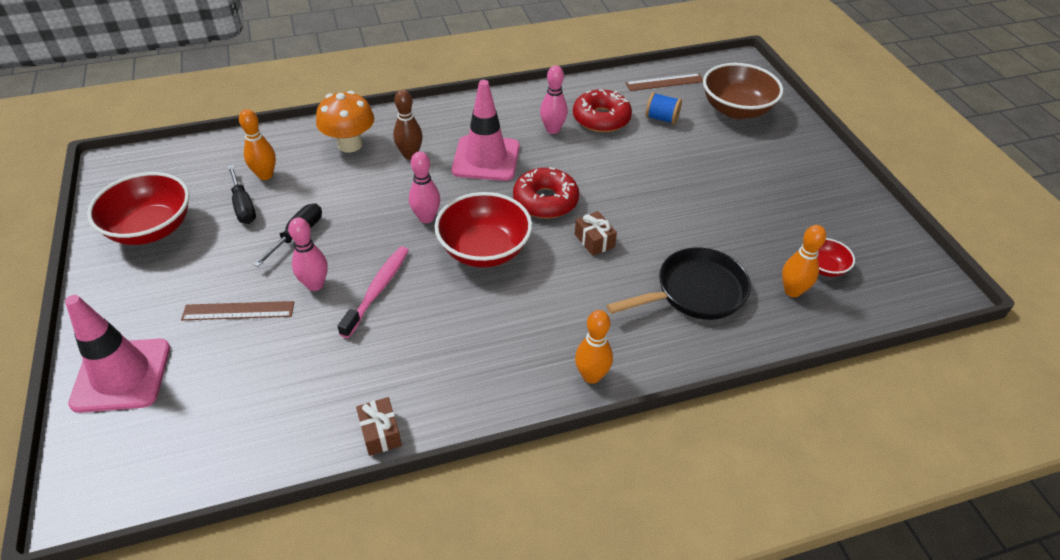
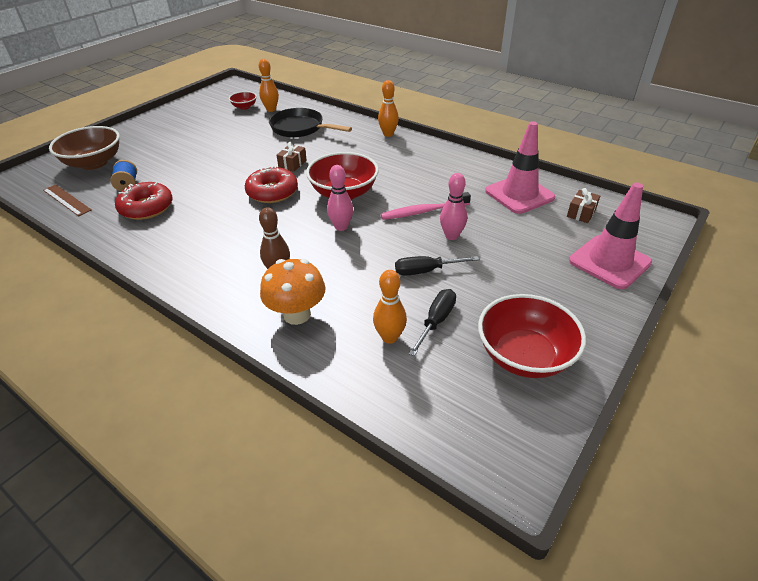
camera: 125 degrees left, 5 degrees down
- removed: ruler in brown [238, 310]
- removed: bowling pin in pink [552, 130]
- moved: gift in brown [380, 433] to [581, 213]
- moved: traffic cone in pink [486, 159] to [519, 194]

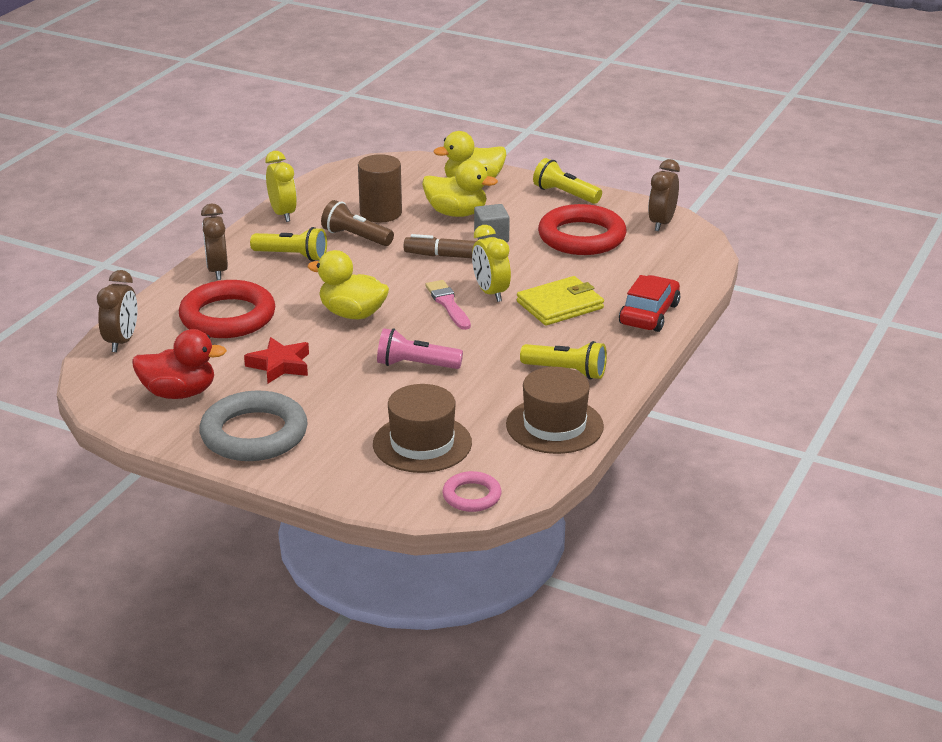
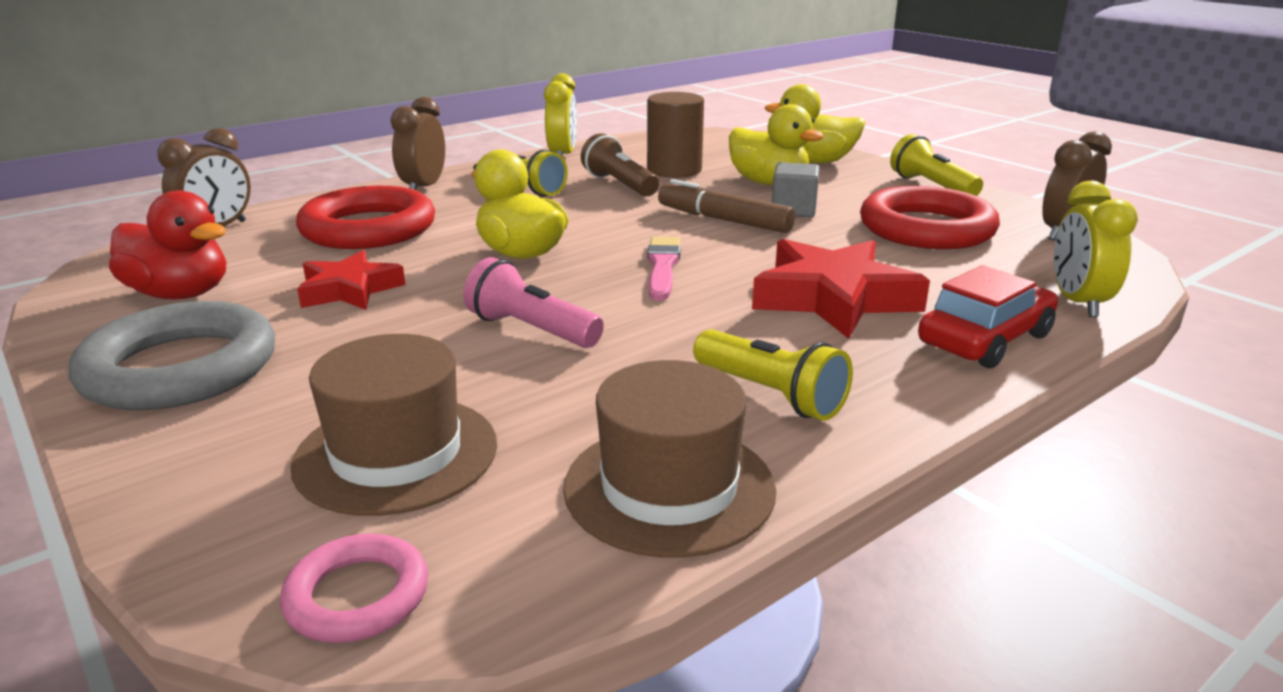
camera: 25 degrees right, 5 degrees down
- moved: clock in yellow [490, 292] to [1077, 303]
- replaced: wallet in yellow [560, 305] to star in red [833, 298]

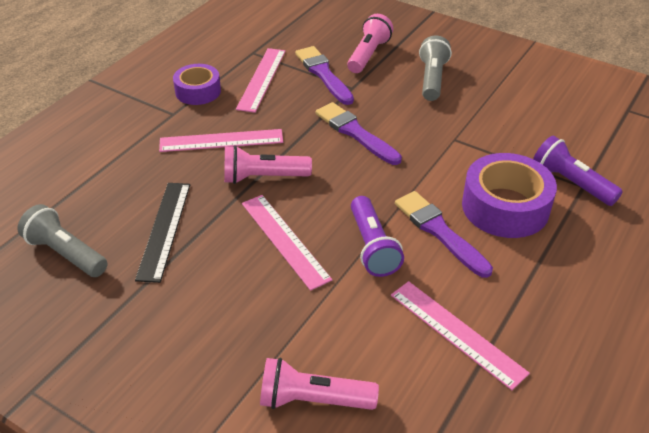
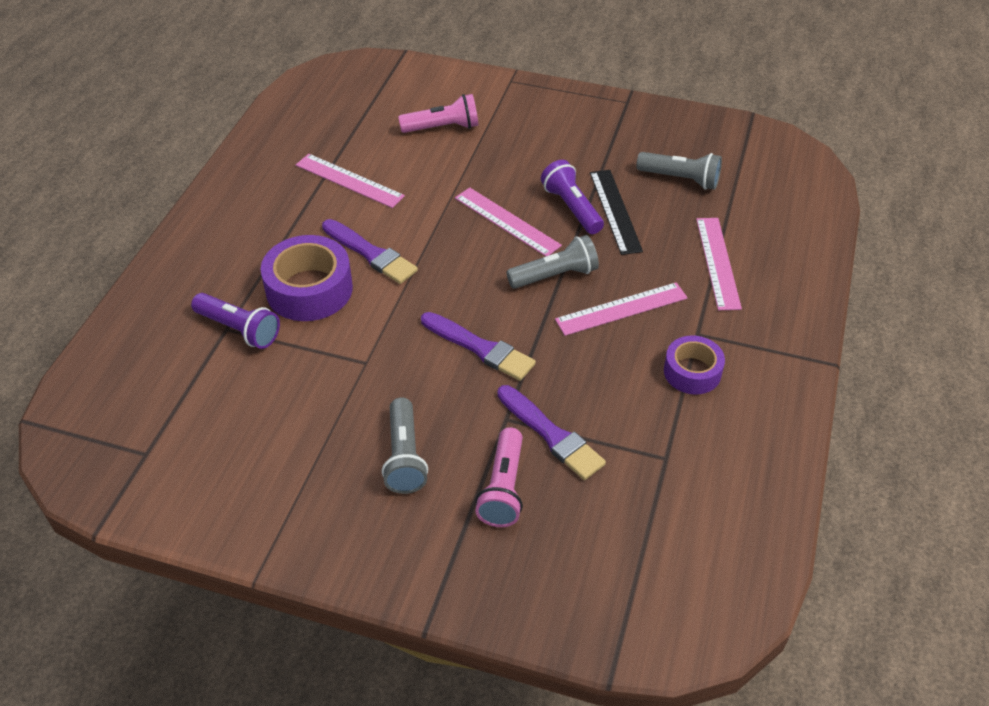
camera: 165 degrees right, 5 degrees up
- moved: ruler in pink [262, 79] to [717, 262]
- moved: flashlight in purple [372, 247] to [571, 208]
- recoloured: flashlight in pink [263, 177] to flashlight in grey [555, 275]

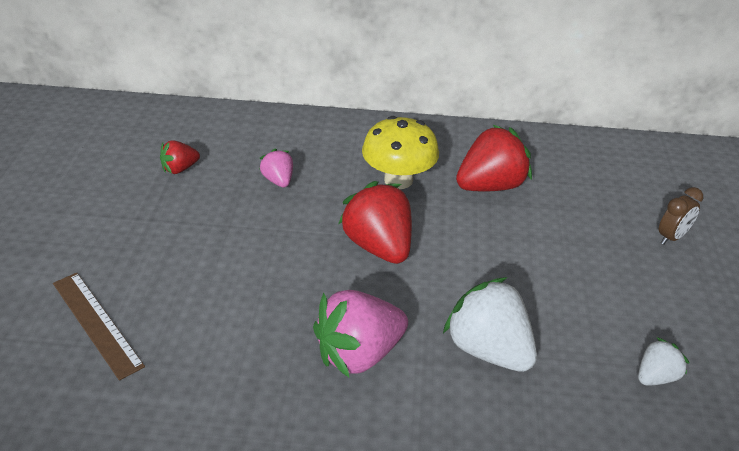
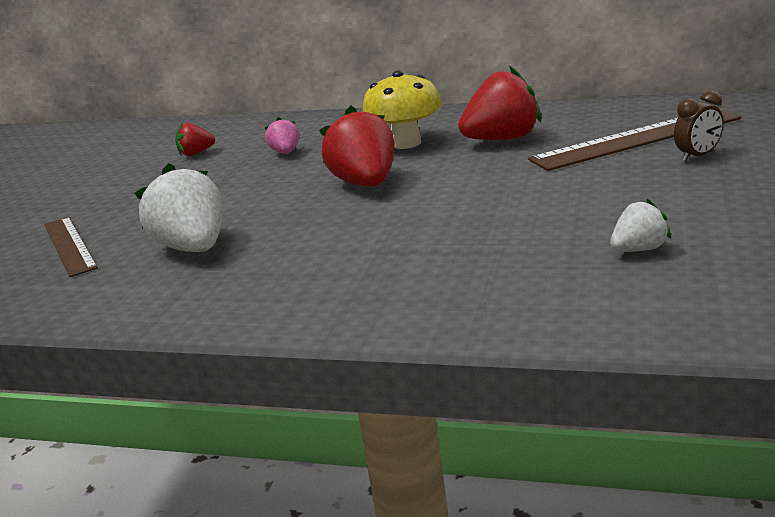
camera: 15 degrees right, 15 degrees down
- removed: strawberry in pink [359, 354]
- added: ruler in brown [636, 139]
- moved: strawberry in white [488, 349] to [193, 248]

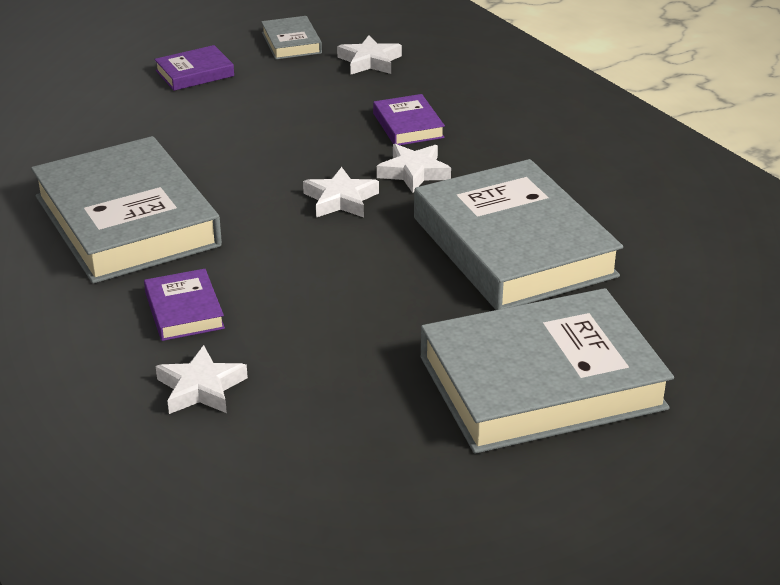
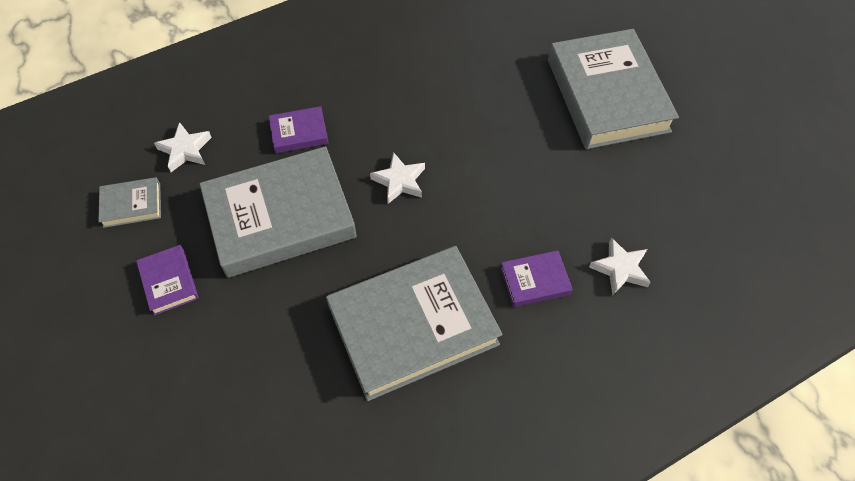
camera: 85 degrees left, 25 degrees up
- removed: star in white [414, 172]
- moved: book in grey [513, 247] to [280, 217]

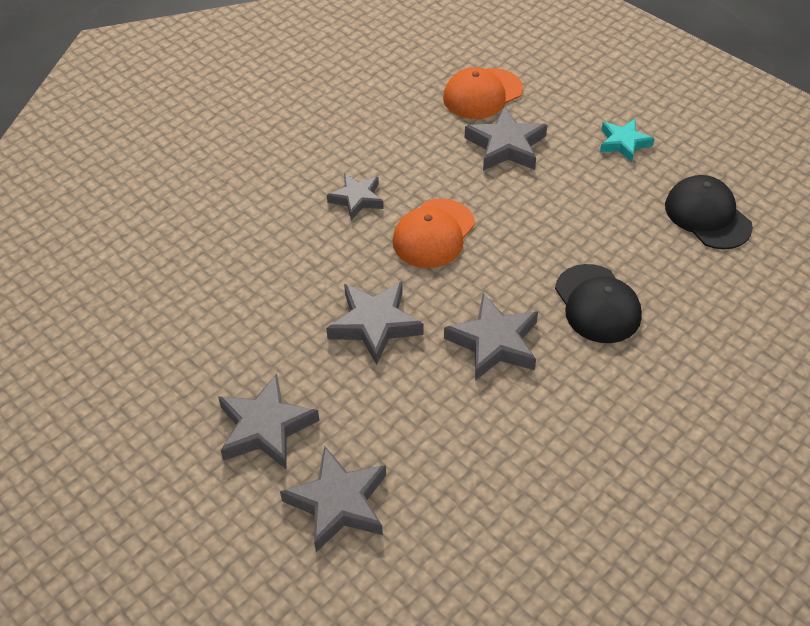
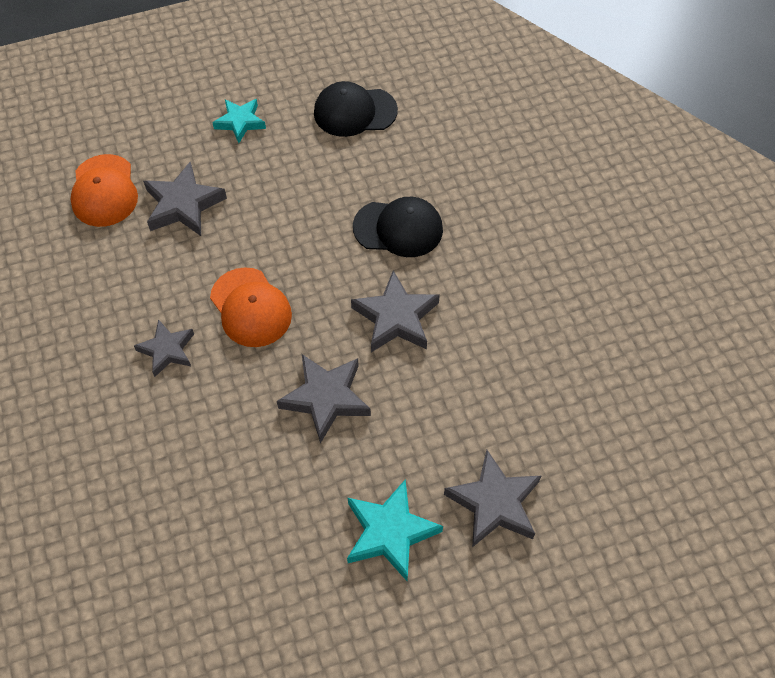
camera: 65 degrees left, 10 degrees up
- recoloured: star in grey [265, 427] to star in turquoise [390, 532]

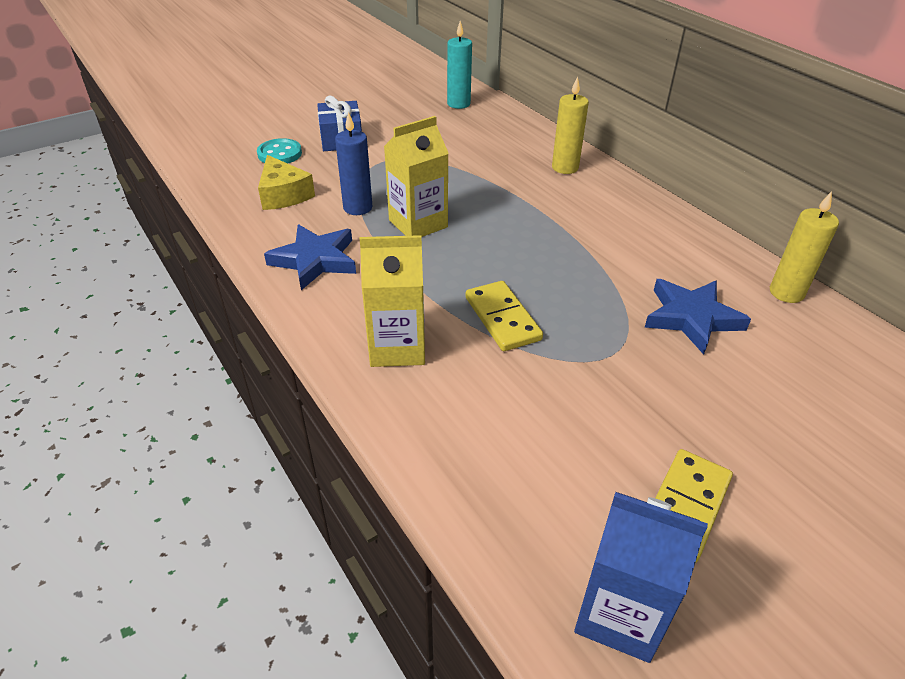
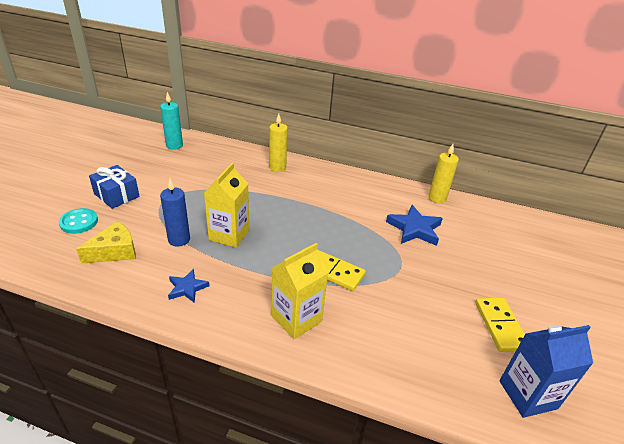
camera: 40 degrees left, 5 degrees down
- turned: cheese in yellow [283, 195] = [115, 251] 60 degrees counterclockwise
- resized: star in blue [315, 260] = [187, 288] x0.60

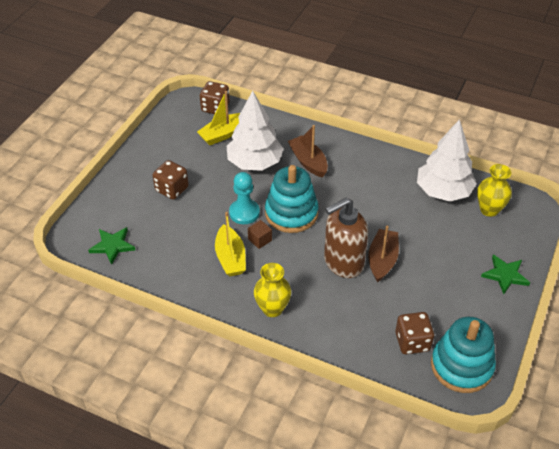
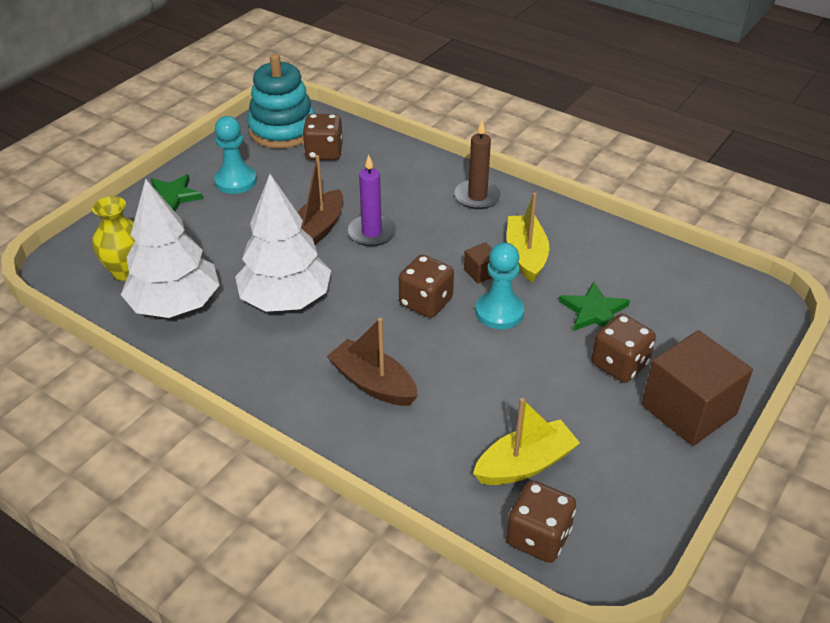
camera: 170 degrees left, 5 degrees down
- added: pawn in turquoise [236, 181]
- added: cube in brown [688, 410]
- moved: star in green [112, 246] to [594, 311]
- moved: tree in white [254, 163] to [286, 300]
- replaced: vase in yellow [272, 309] to candle in brown [477, 197]
- replaced: stacking toy in turquoise [291, 213] to dice in brown [426, 302]
- replaced: soap dispenser in brown [343, 262] to candle in purple [371, 232]
- turned: boat in brown [308, 162] = [373, 383] 150 degrees clockwise

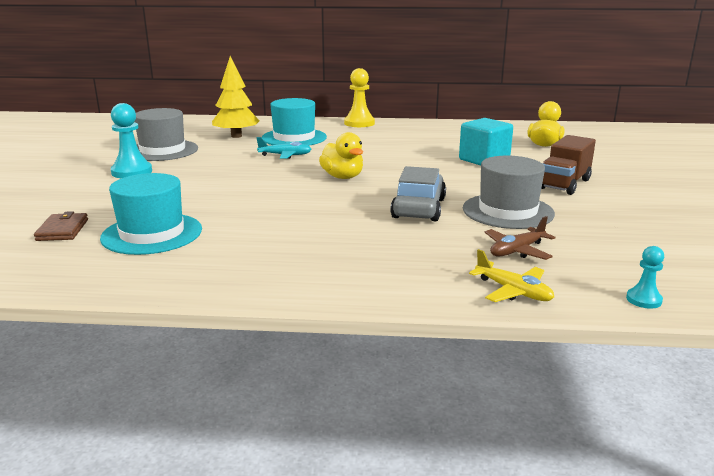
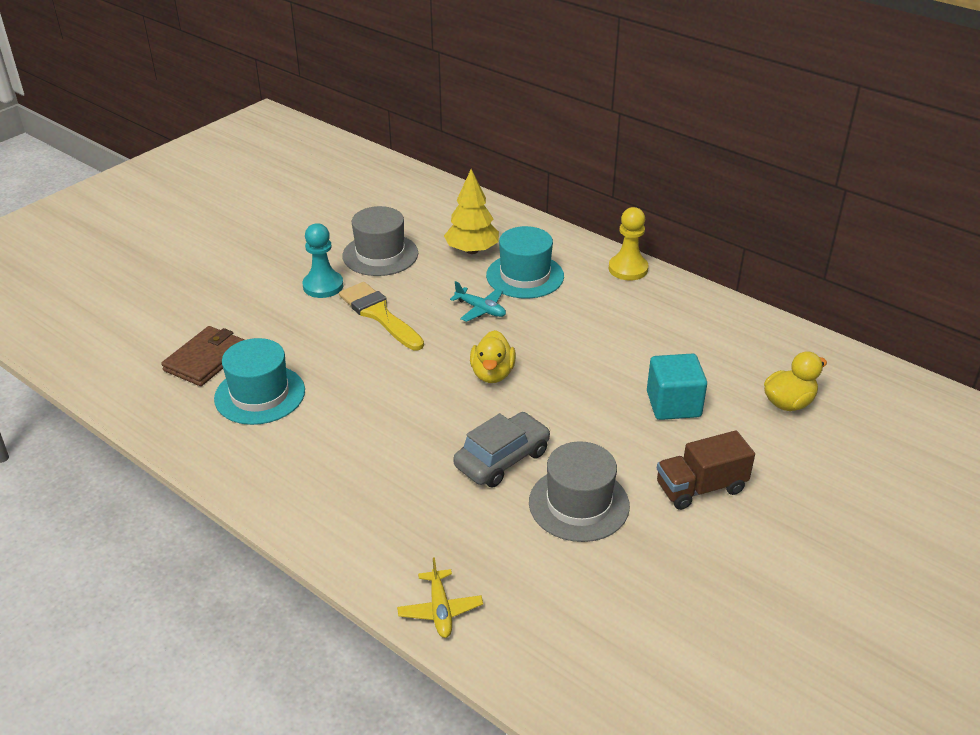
camera: 35 degrees right, 15 degrees up
- removed: plane in brown [517, 251]
- removed: pawn in turquoise [643, 300]
- added: brush in yellow [379, 314]
- resized: wallet in brown [62, 230] = [206, 359] x1.55

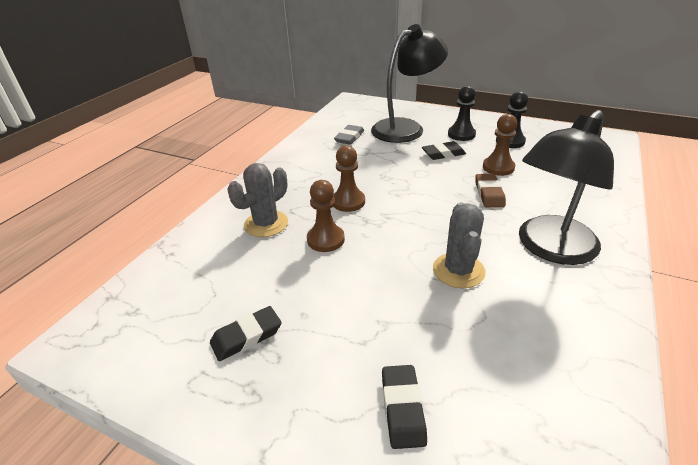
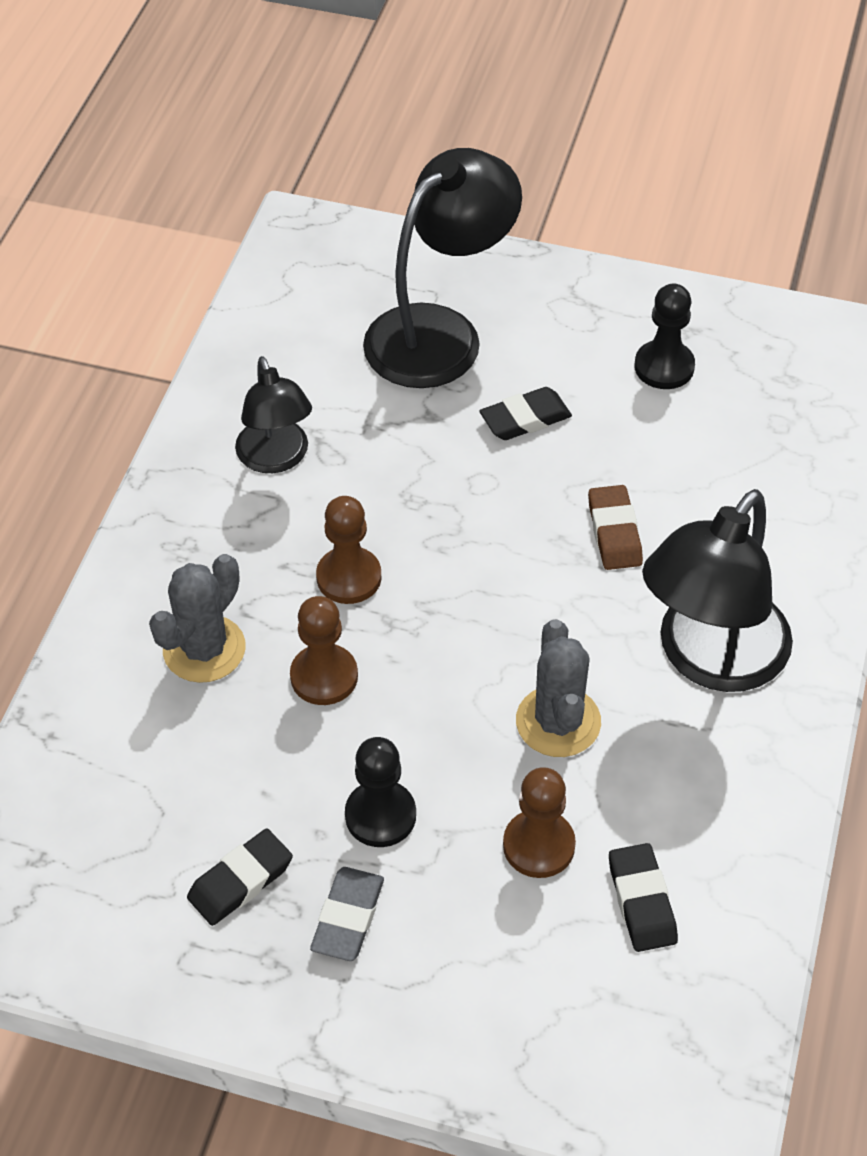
camera: 10 degrees left, 15 degrees up
- added: lamp in black [276, 458]
- moved: eraser in grey [349, 137] to [348, 917]
- moved: eraser in black [403, 408] to [642, 901]
- moved: pawn in black [461, 134] to [380, 815]
- moved: pawn in brown [498, 167] to [539, 845]

